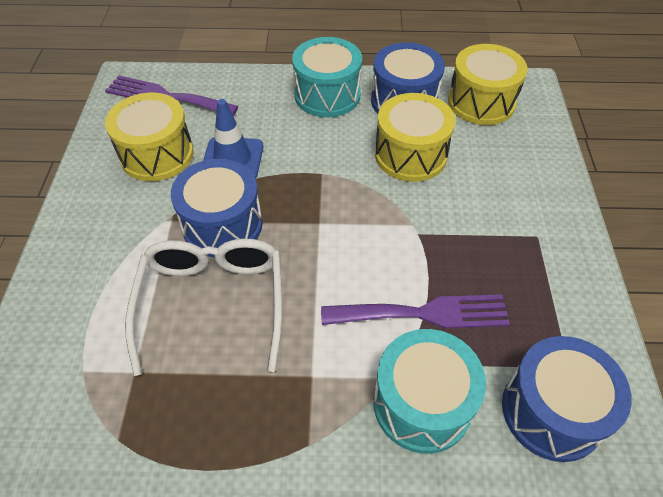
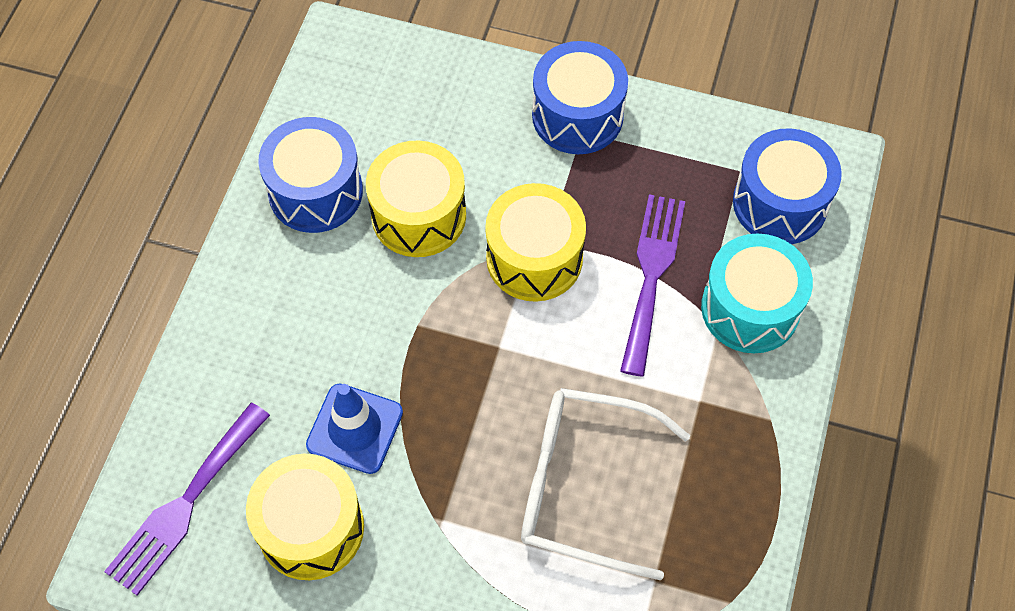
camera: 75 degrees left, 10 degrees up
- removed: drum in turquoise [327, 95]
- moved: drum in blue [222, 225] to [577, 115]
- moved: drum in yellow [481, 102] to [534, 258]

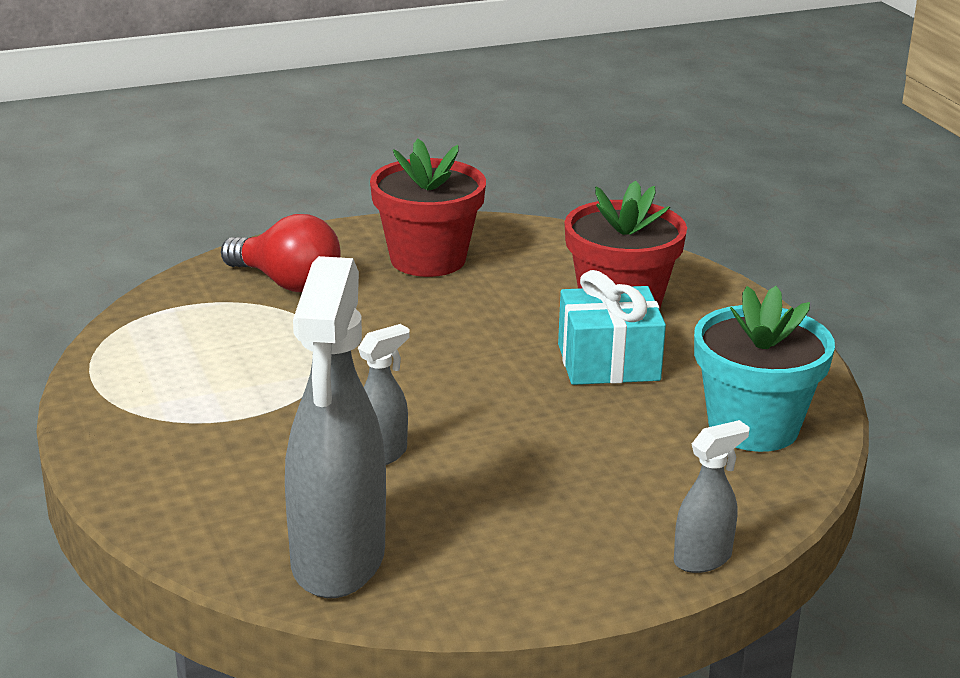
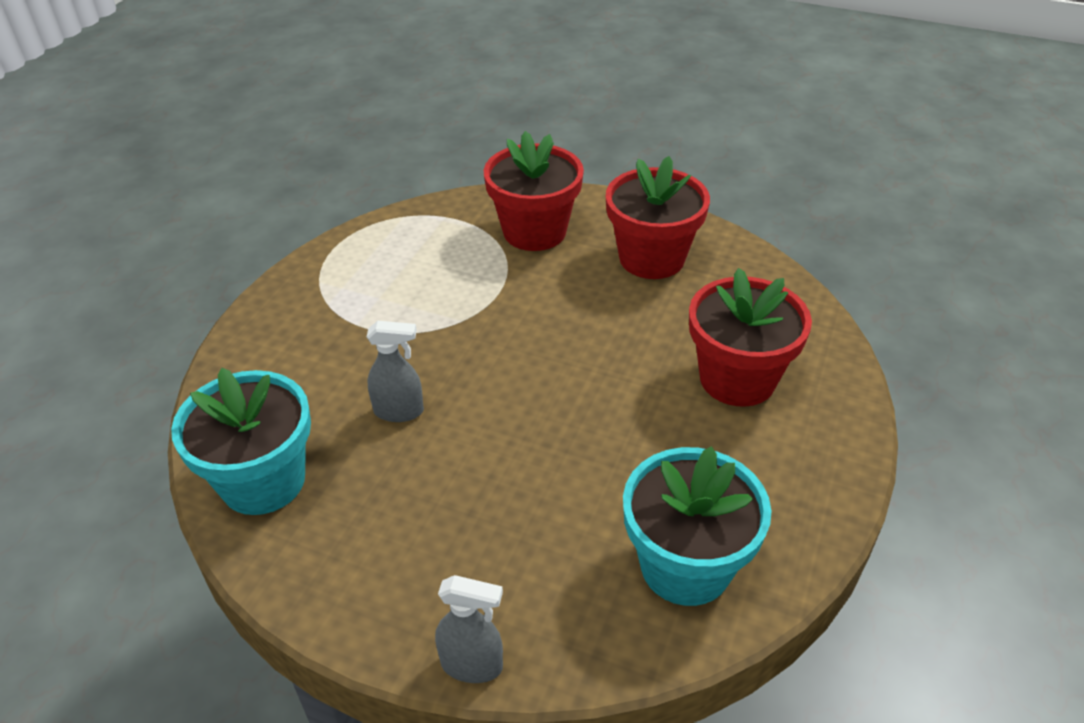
camera: 45 degrees right, 15 degrees up
- removed: gift in turquoise [608, 362]
- replaced: light bulb in red [287, 283] to flower pot in red [534, 231]
- replaced: spray bottle in grey [338, 560] to flower pot in turquoise [263, 481]

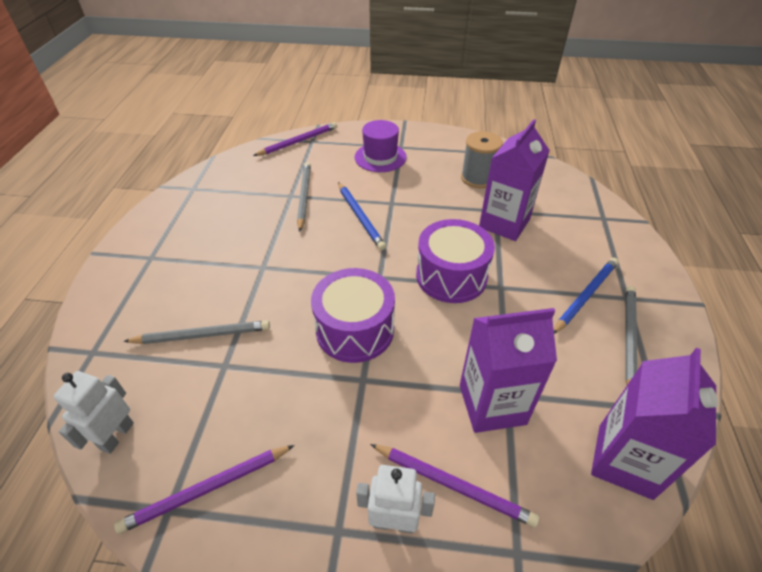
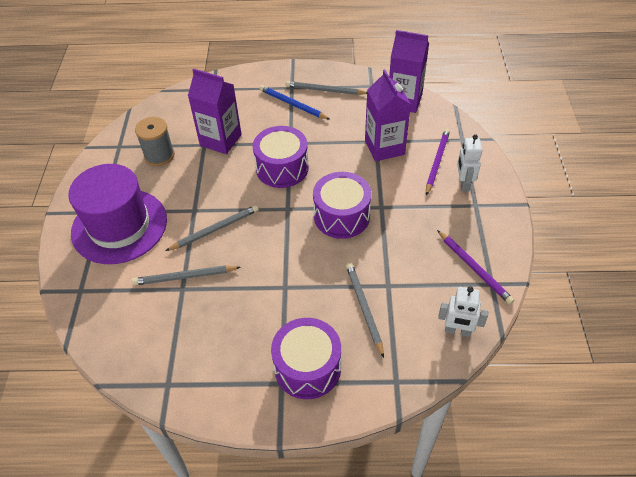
camera: 95 degrees left, 5 degrees up
- removed: pencil in purple [298, 141]
- added: drum in purple [307, 367]
- recoloured: pencil in blue [360, 217] to pencil in grey [215, 229]
- resized: hat in purple [380, 157] = [119, 226] x1.78

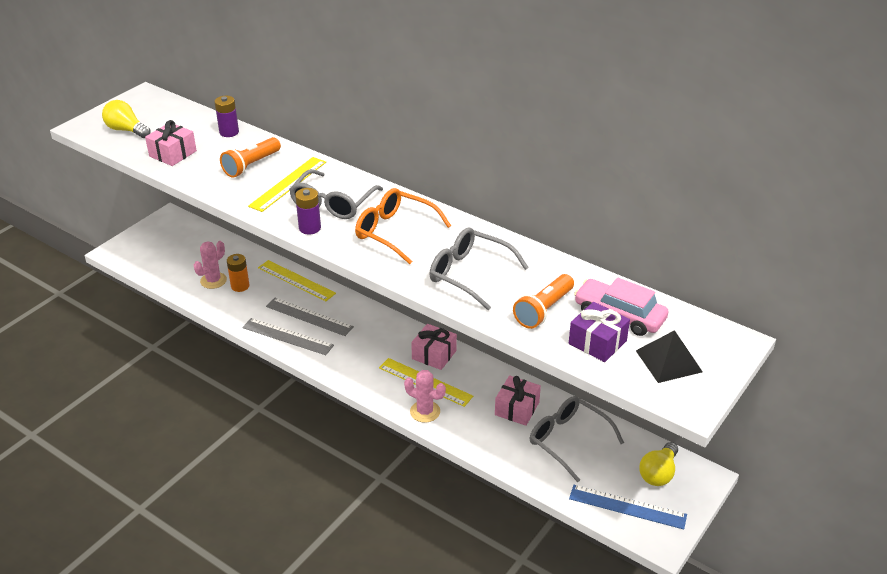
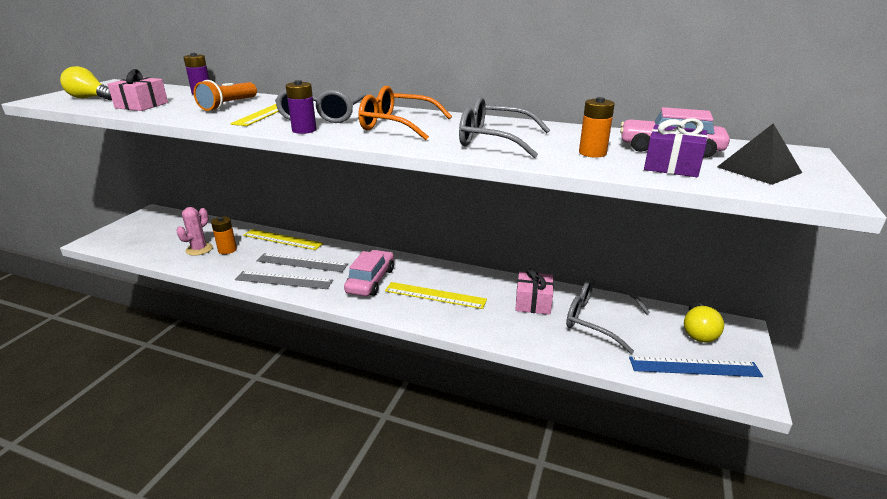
camera: 15 degrees left, 10 degrees down
- removed: cactus in pink [425, 411]
- removed: gift in pink [434, 355]
- added: car in pink [370, 281]
- replaced: flashlight in orange [544, 310] to battery in orange [592, 153]

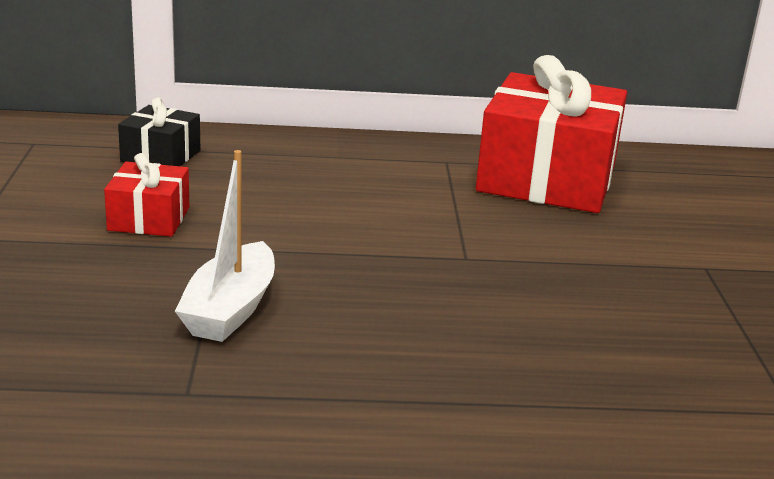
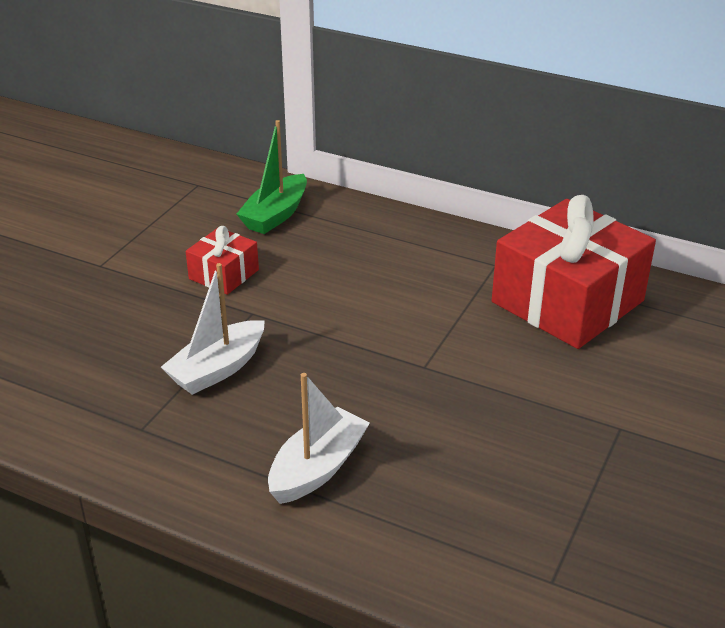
camera: 30 degrees right, 10 degrees up
- added: boat in white [317, 468]
- replaced: gift in black [161, 156] to boat in green [275, 215]

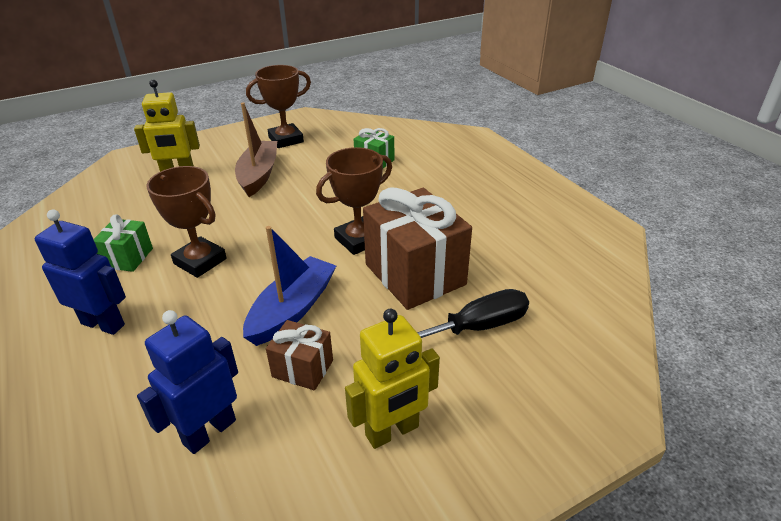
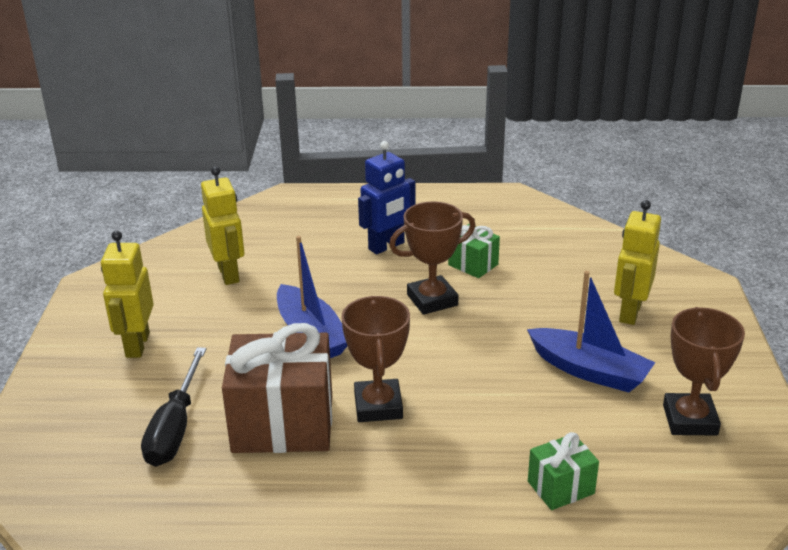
camera: 120 degrees right, 5 degrees down
- removed: gift in brown [302, 368]
- recoloured: robot in blue [209, 431] to robot in yellow [229, 274]
- recoloured: boat in brown [258, 175] to boat in blue [589, 371]

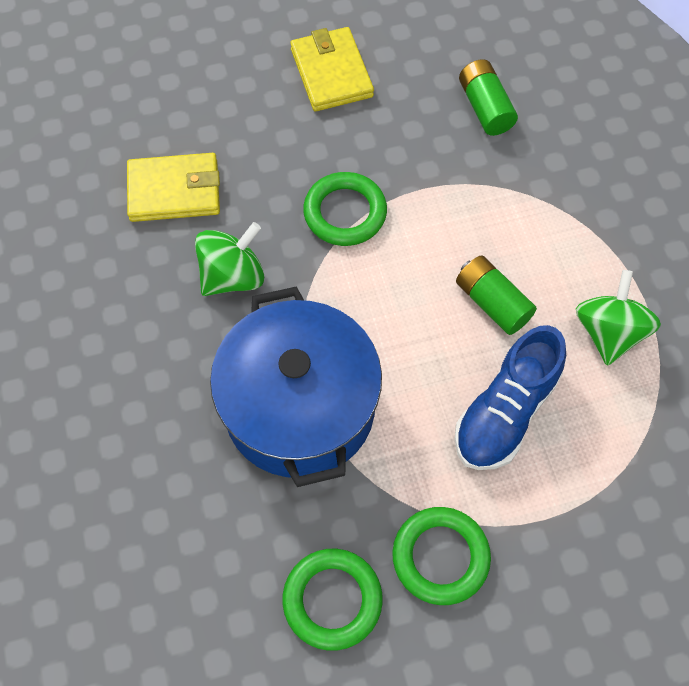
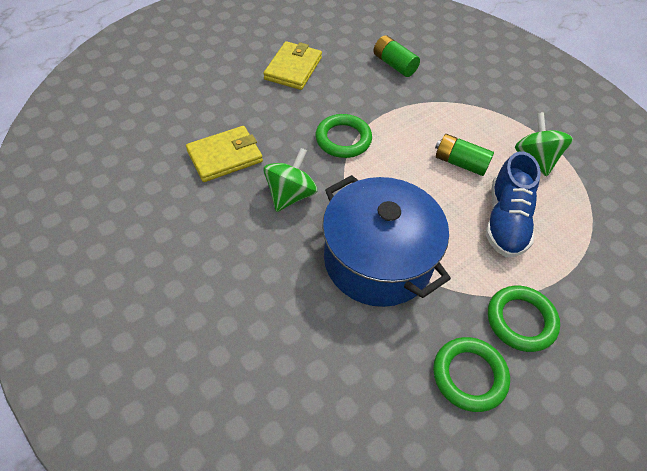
camera: 25 degrees left, 10 degrees down
- turned: wallet in yellow [331, 73] = [293, 68] 60 degrees clockwise

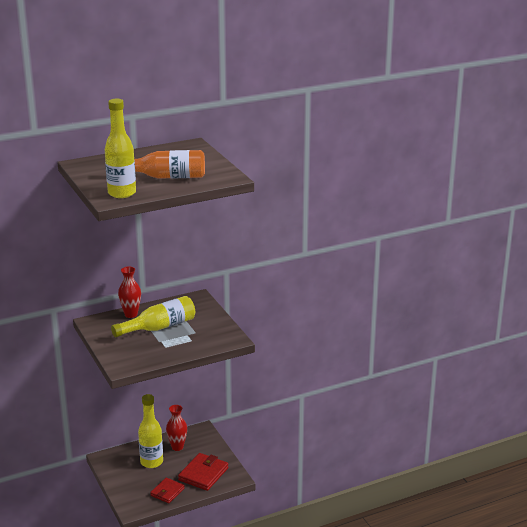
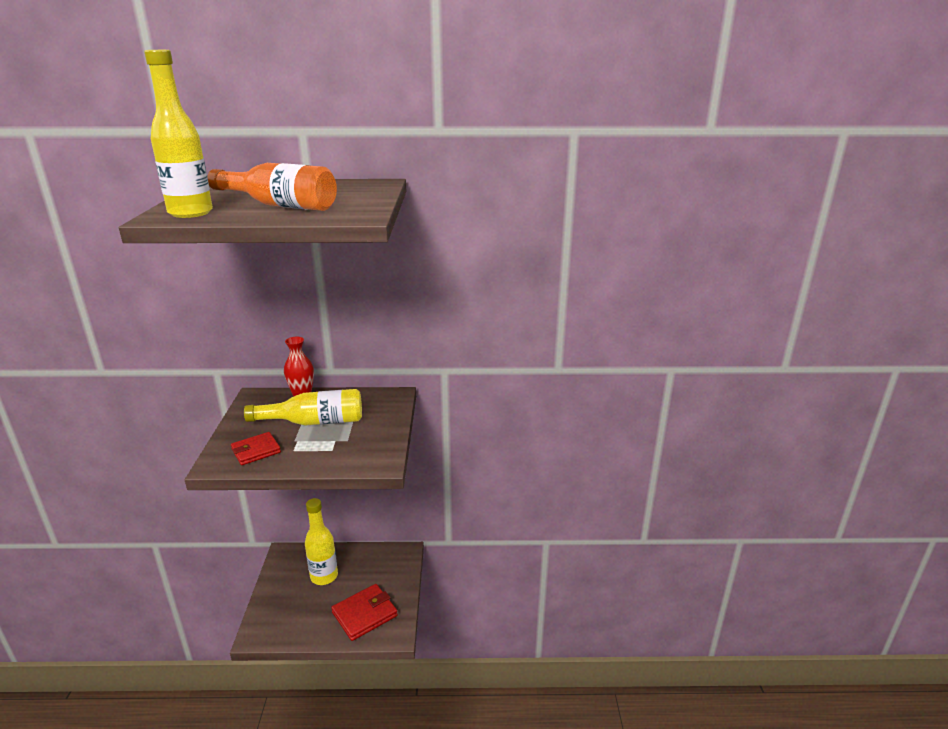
camera: 25 degrees right, 0 degrees up
- removed: vase in red [177, 447]
- moved: wallet in red [167, 492] to [256, 451]

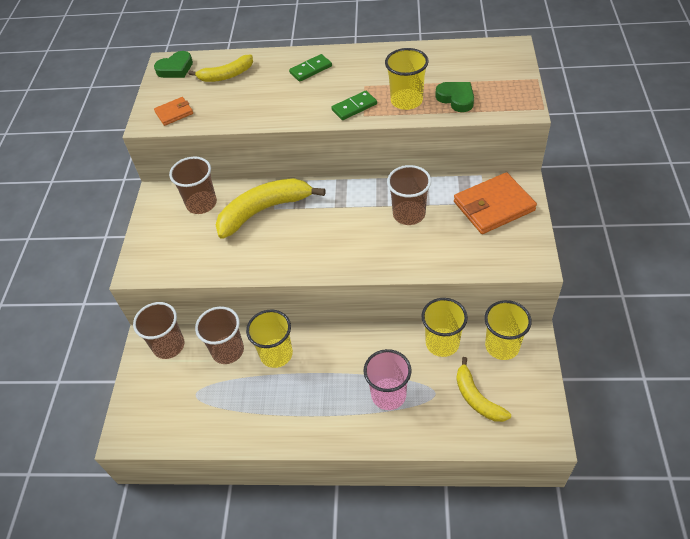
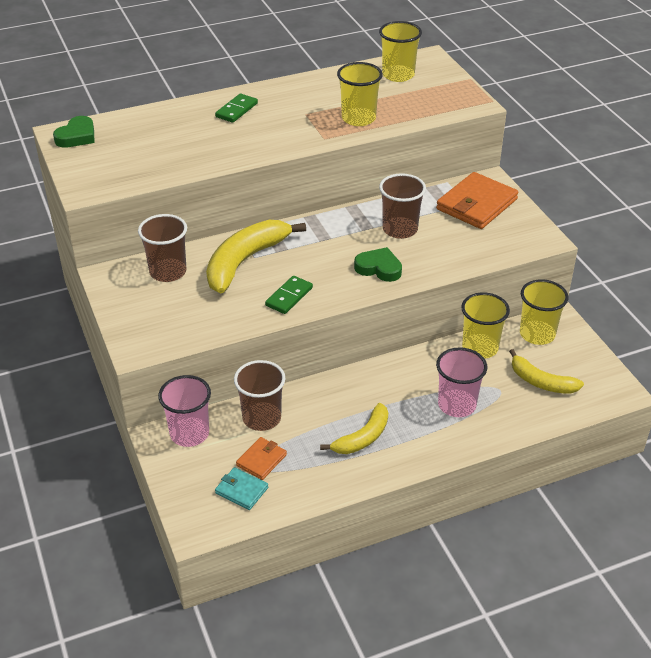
camera: 30 degrees left, 10 degrees down
- added: wallet in turquoise [241, 490]
- moved: wallet in orange [174, 113] to [261, 460]
- moved: banana in yellow [226, 75] to [363, 437]
- moved: cup in yellow [276, 354] to [398, 75]
- moved: domino in green [354, 107] to [289, 297]
- moved: heart in green [456, 99] to [379, 268]
- recoloured: cup in brown [169, 346] to cup in pink [189, 433]

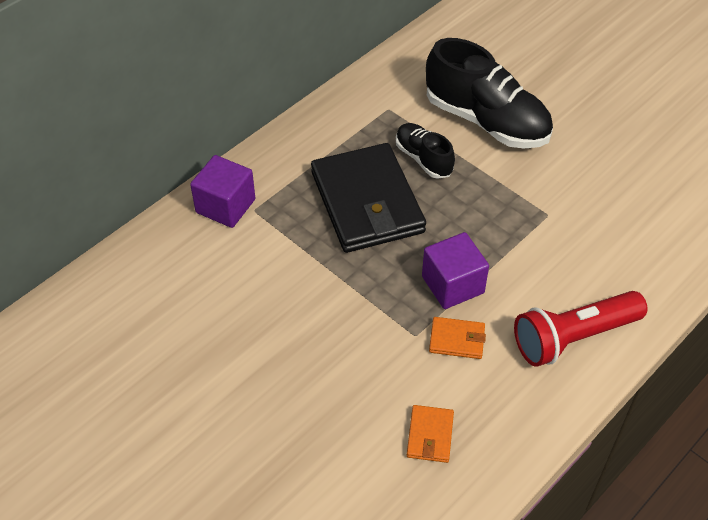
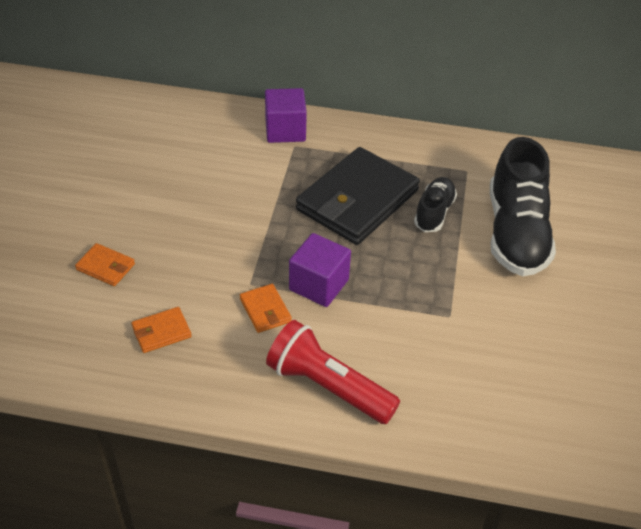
camera: 55 degrees right, 5 degrees down
- added: wallet in orange [106, 267]

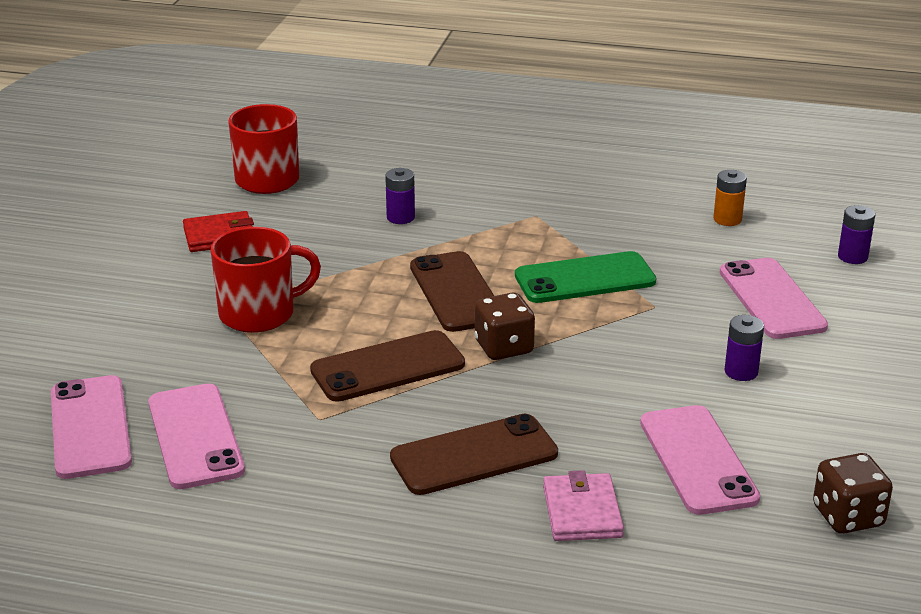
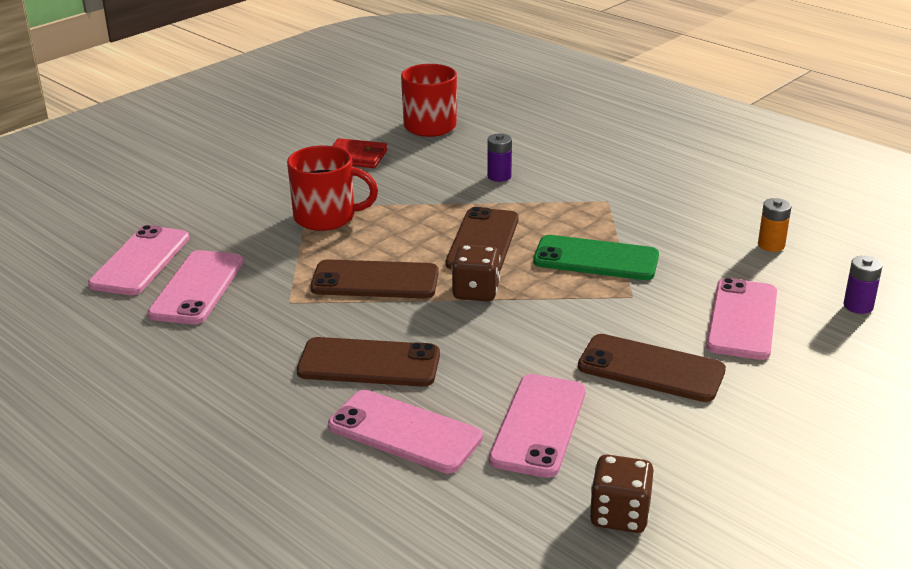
camera: 30 degrees right, 0 degrees up
- replaced: wallet in pink [582, 512] to phone in pink [404, 432]
- replaced: battery in purple [741, 372] to phone in brown [651, 369]

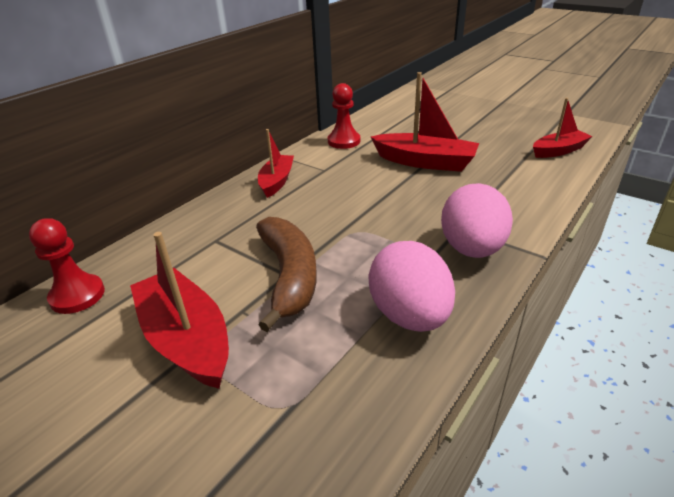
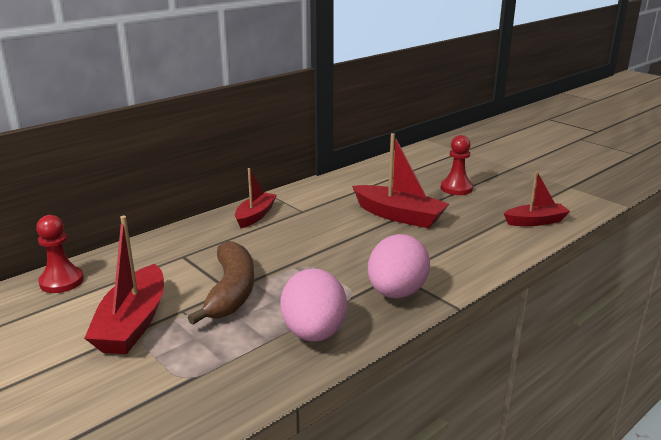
camera: 10 degrees right, 10 degrees down
- moved: pawn in red [344, 141] to [456, 188]
- turned: boat in red [187, 339] = [133, 323] 150 degrees counterclockwise

